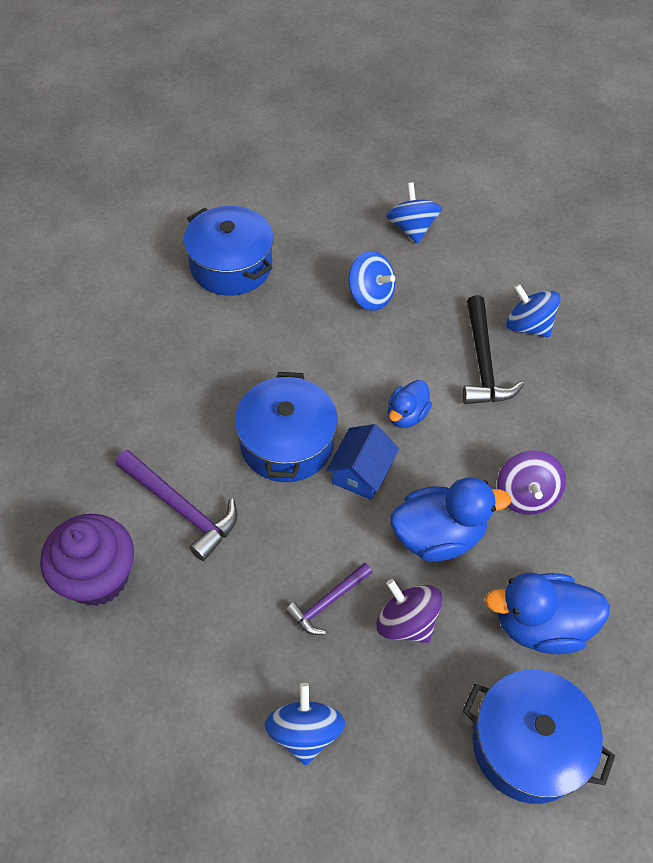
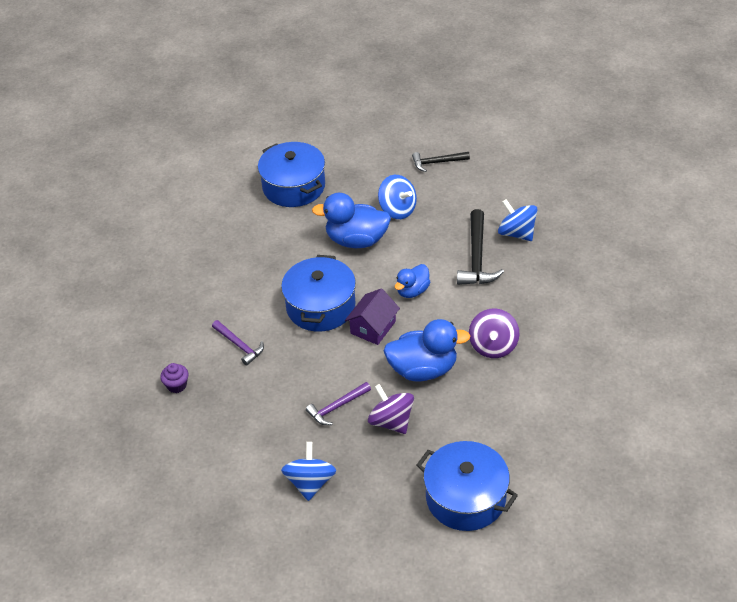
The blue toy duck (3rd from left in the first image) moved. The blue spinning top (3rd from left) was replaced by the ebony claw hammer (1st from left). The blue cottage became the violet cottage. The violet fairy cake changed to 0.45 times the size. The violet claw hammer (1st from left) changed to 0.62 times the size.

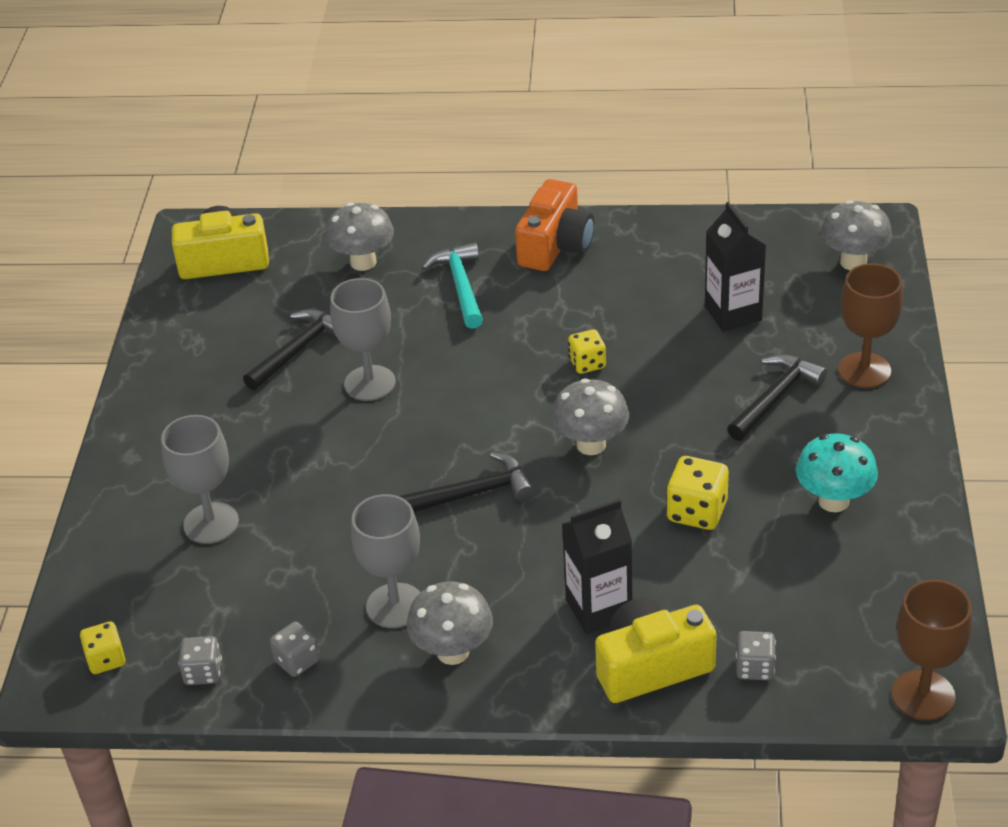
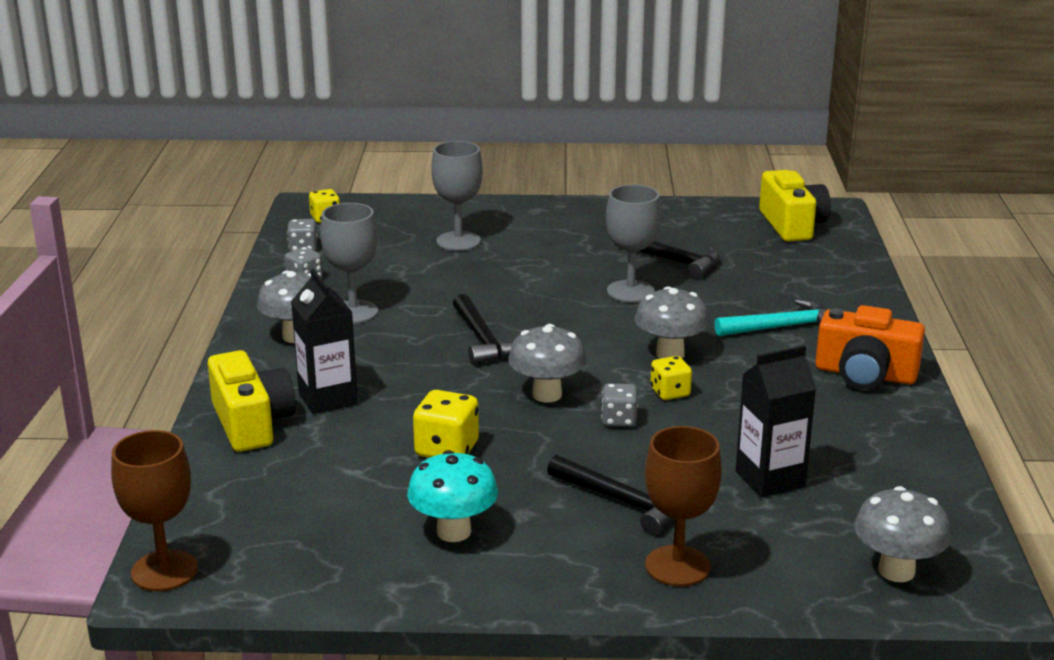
The grey toadstool (1st from left in the first image) moved. The grey game die (3rd from left) moved.

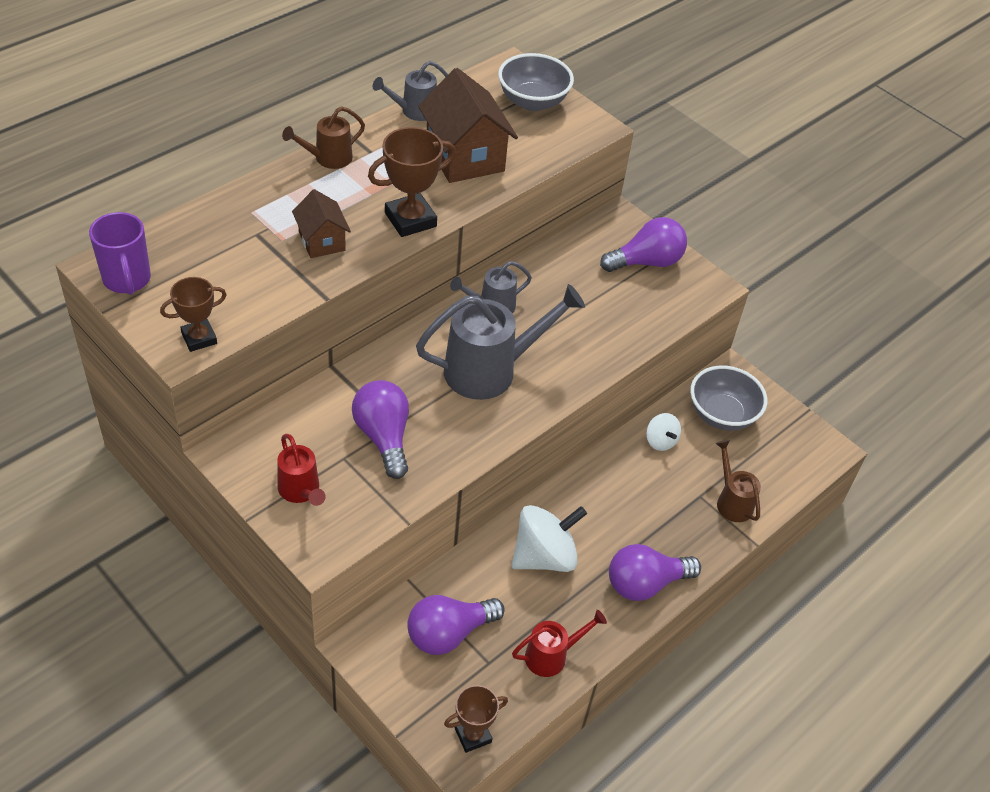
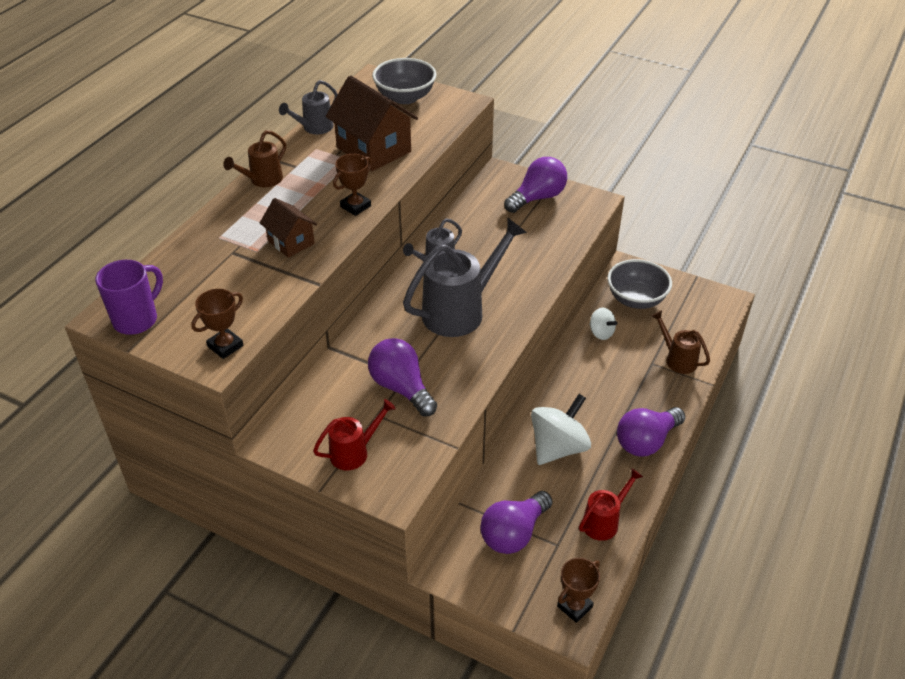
The violet tea mug turned 105 degrees counterclockwise. The crimson watering pot (1st from left) turned 75 degrees counterclockwise. The dark brown award cup (2nd from left) changed to 0.64 times the size.

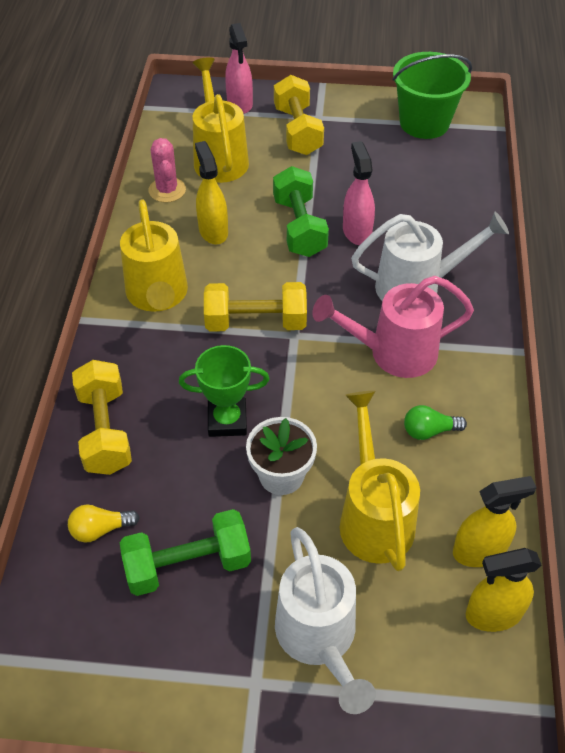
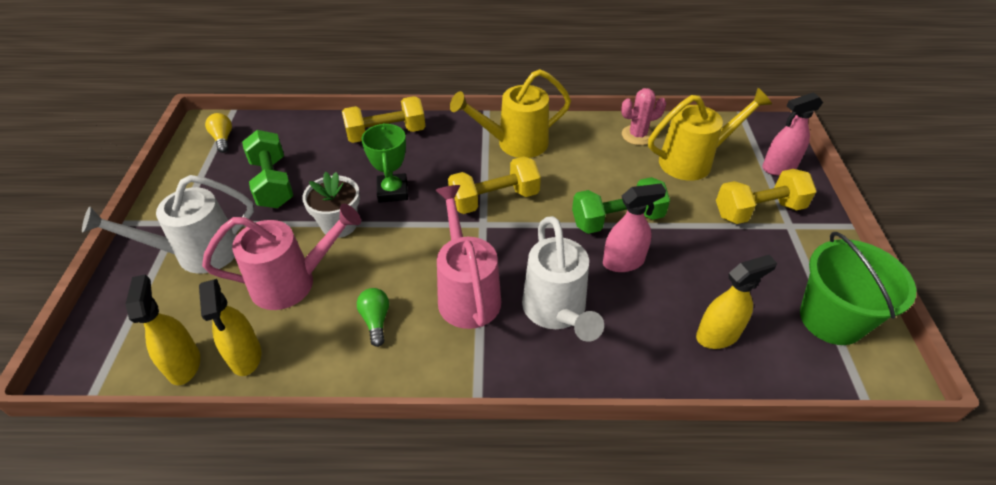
The golden bulb moved. The golden sprayer (1st from left in the first image) moved. The golden watering pot (3rd from left) became the rosy watering pot (1st from left). The golden dumbbell (2nd from left) turned 75 degrees clockwise.

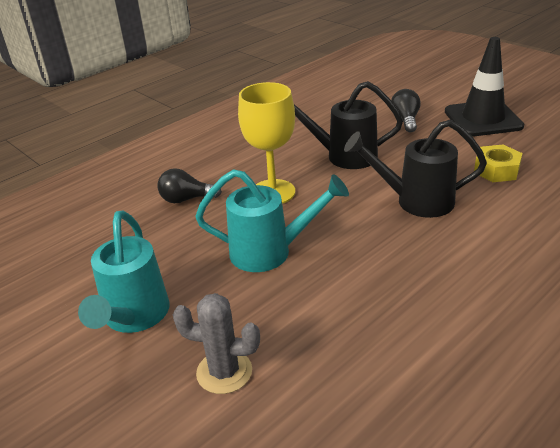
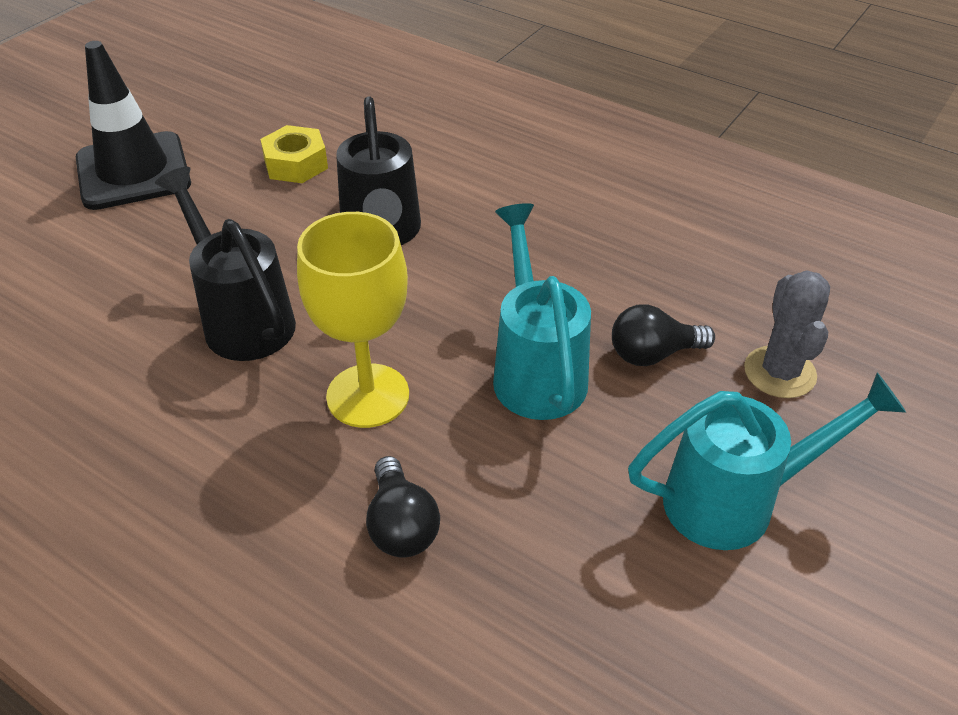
The ebony bulb (2nd from left) moved. The ebony watering pot (1st from left) turned 150 degrees clockwise.

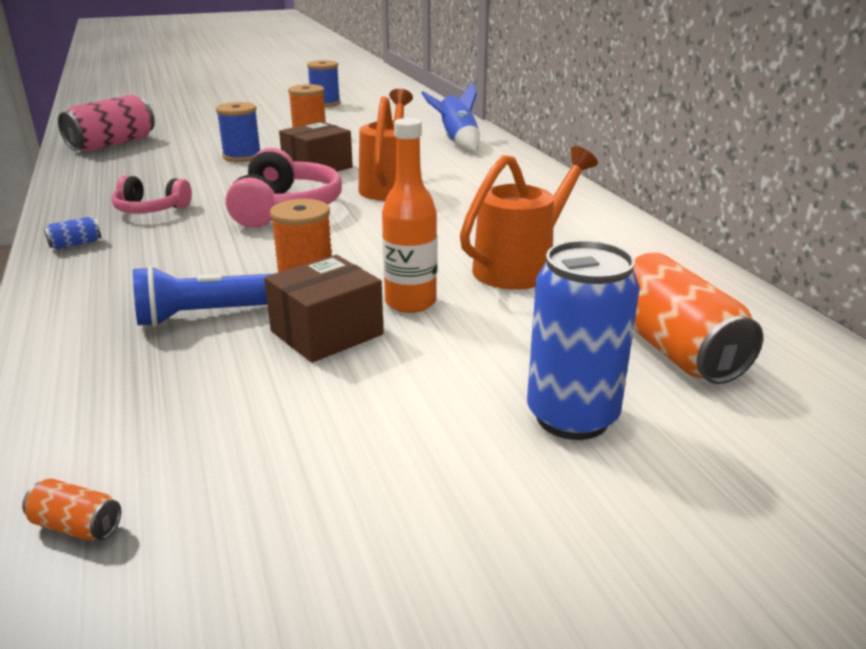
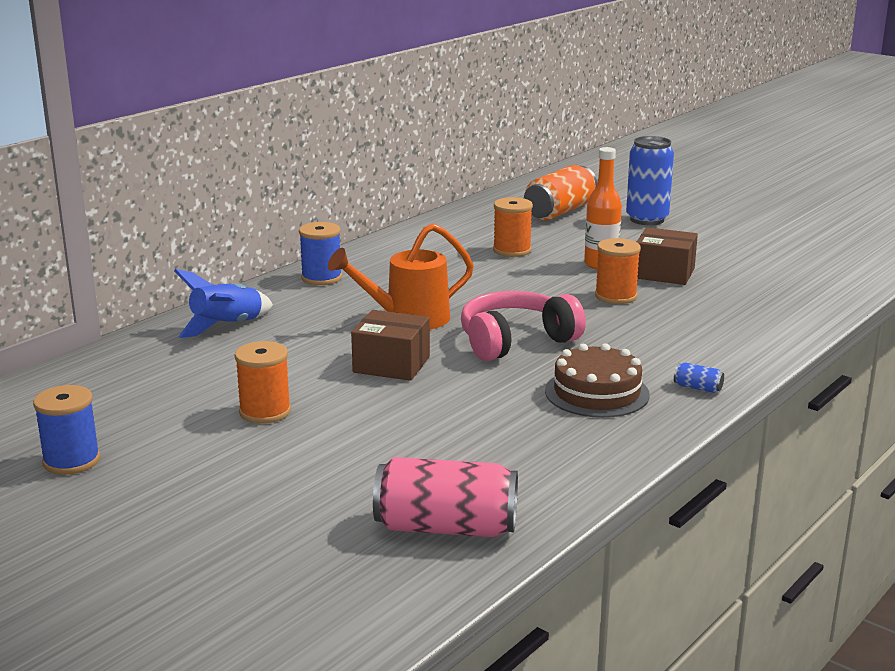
The orange tin (1st from left) disappeared. The blue torch disappeared. The blue reel of thread (1st from left in the first image) moved. The rosy headset (1st from left) was replaced by the dark brown gateau. The orange watering pot (2nd from left) was replaced by the orange reel of thread (2nd from left).

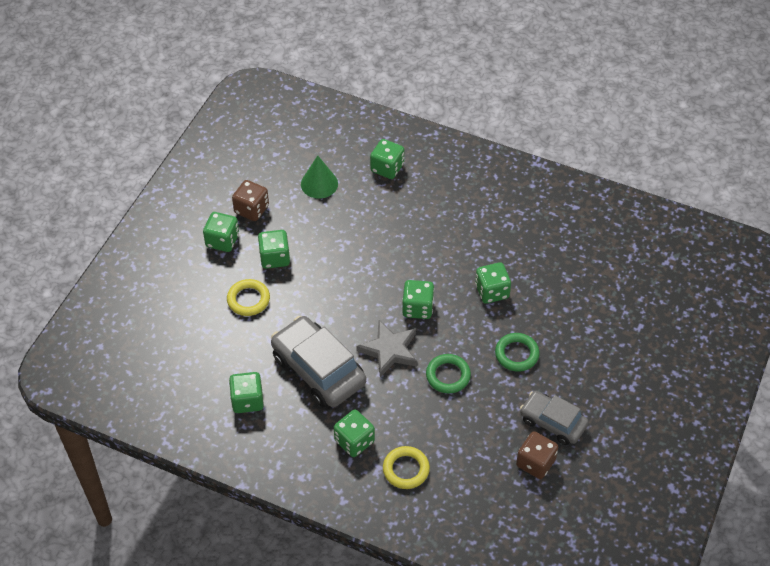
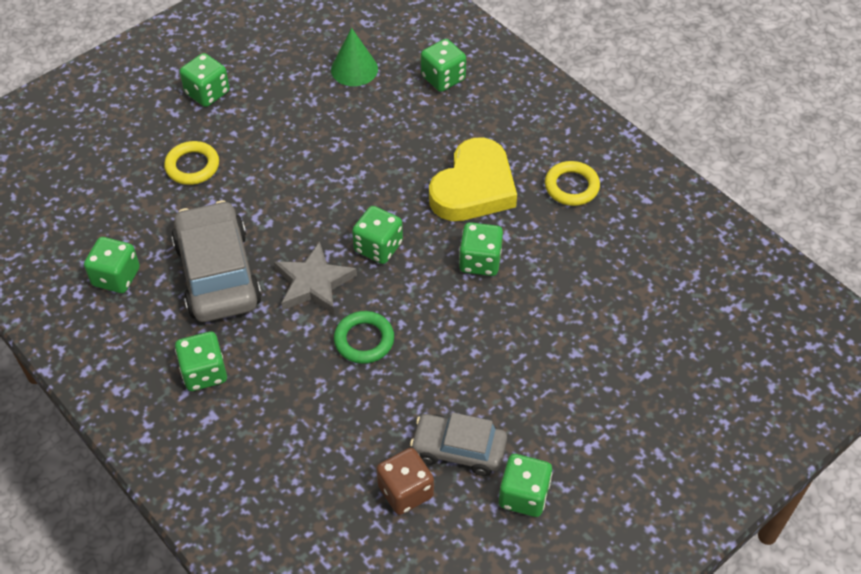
The dark brown game die (1st from left) disappeared. The emerald hoop (2nd from left) disappeared. The golden heart appeared. The emerald game die (3rd from left in the first image) moved. The golden hoop (2nd from left) moved. The grey car (2nd from left) turned 45 degrees counterclockwise.

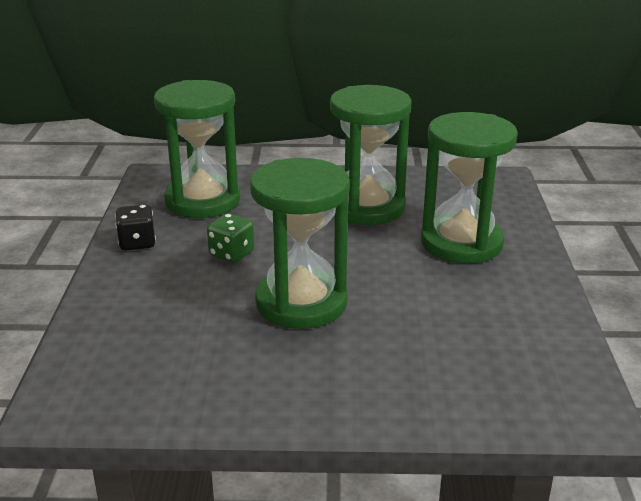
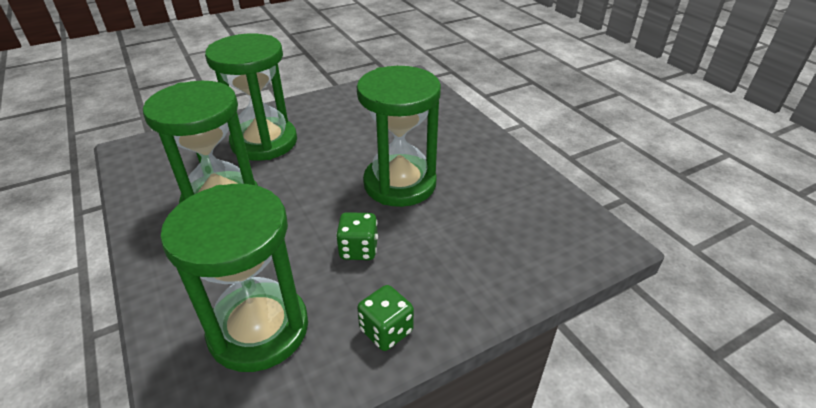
The ebony game die became the emerald game die (2nd from left).

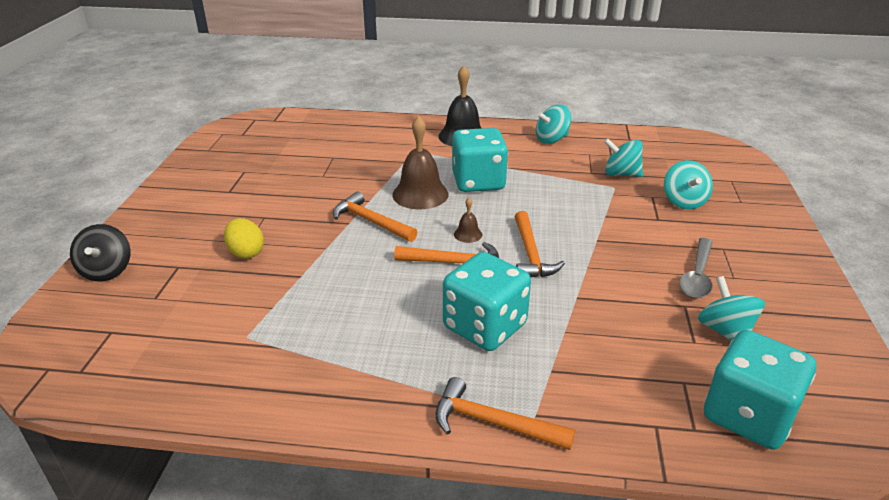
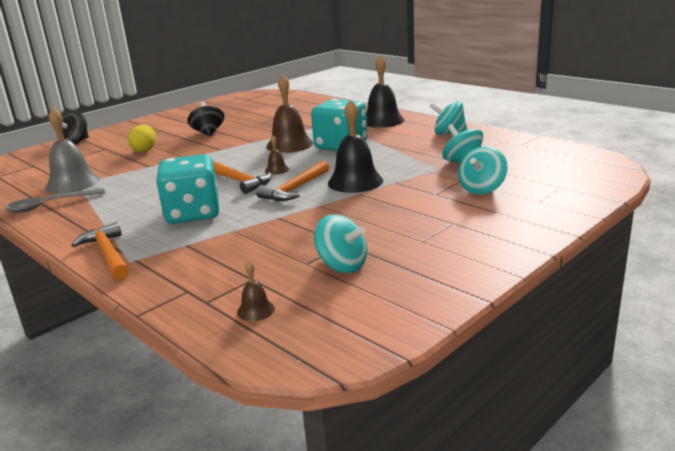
The orange claw hammer (1st from left) disappeared. The grey hand bell appeared. The ebony spinning top (2nd from left) appeared. The ebony hand bell (1st from left) appeared. The grey tablespoon moved. The aqua game die (3rd from left) was replaced by the dark brown hand bell (1st from left). The aqua spinning top (4th from left in the first image) turned 105 degrees clockwise.

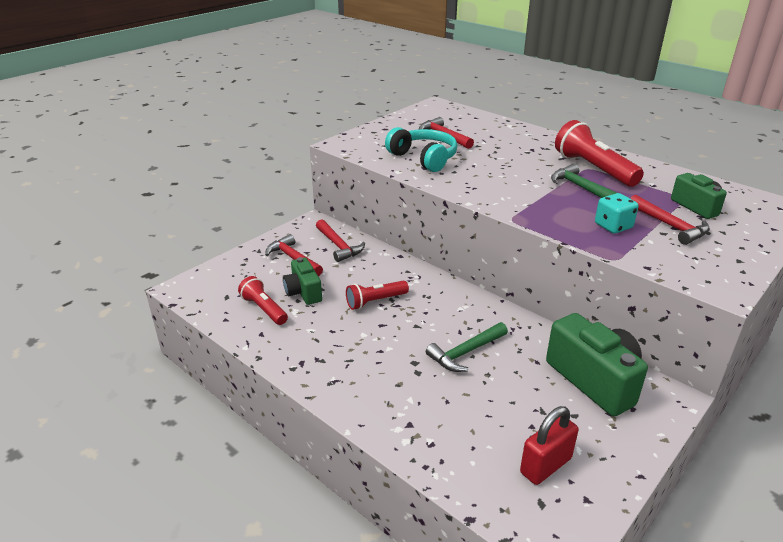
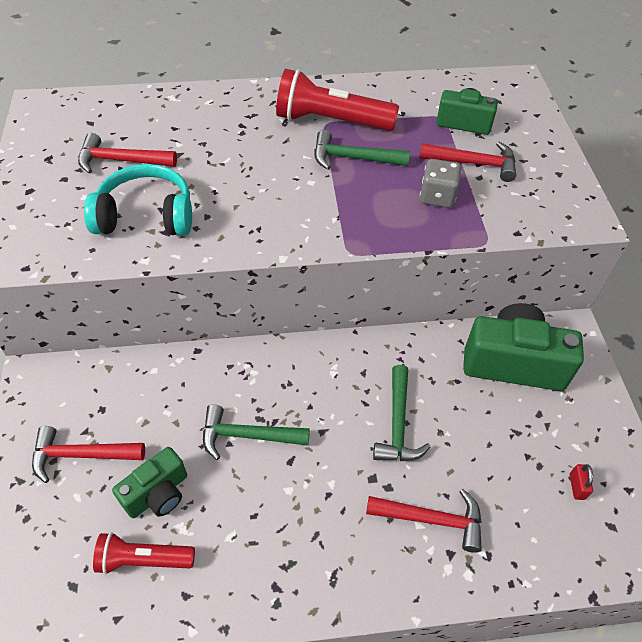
The crimson claw hammer (2nd from left in the first image) moved. The crimson torch (2nd from left) was replaced by the emerald claw hammer (1st from left). The aqua game die became the grey game die. The emerald camera (1st from left) turned 60 degrees counterclockwise. The crimson lock changed to 0.49 times the size.

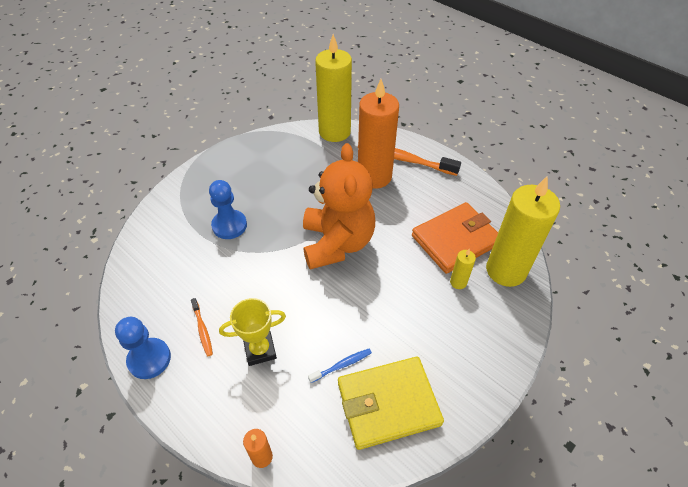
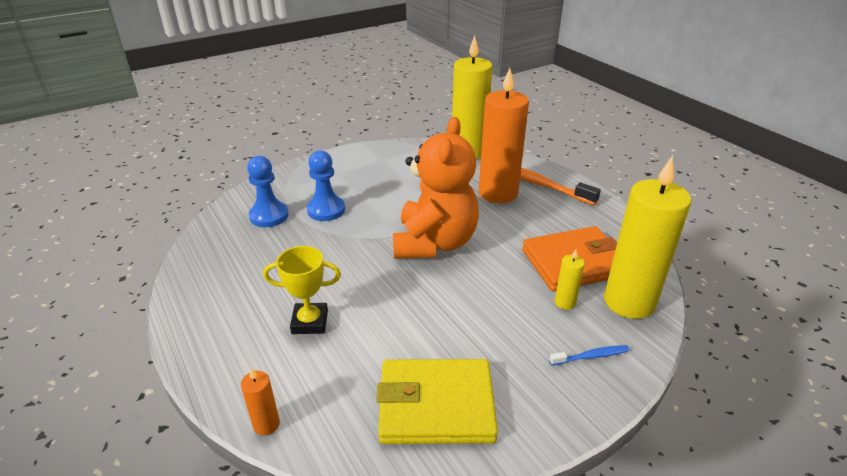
The orange tooth brush (1st from left) disappeared. The blue pawn (1st from left) moved. The blue tooth brush moved.

